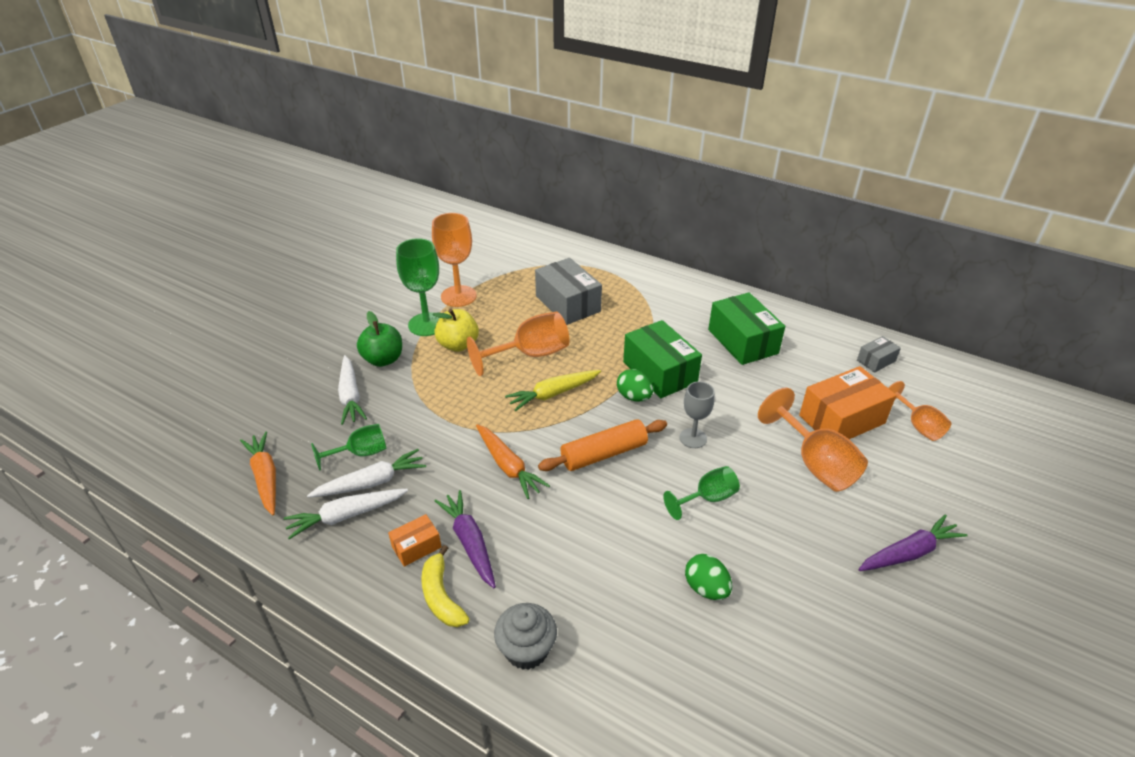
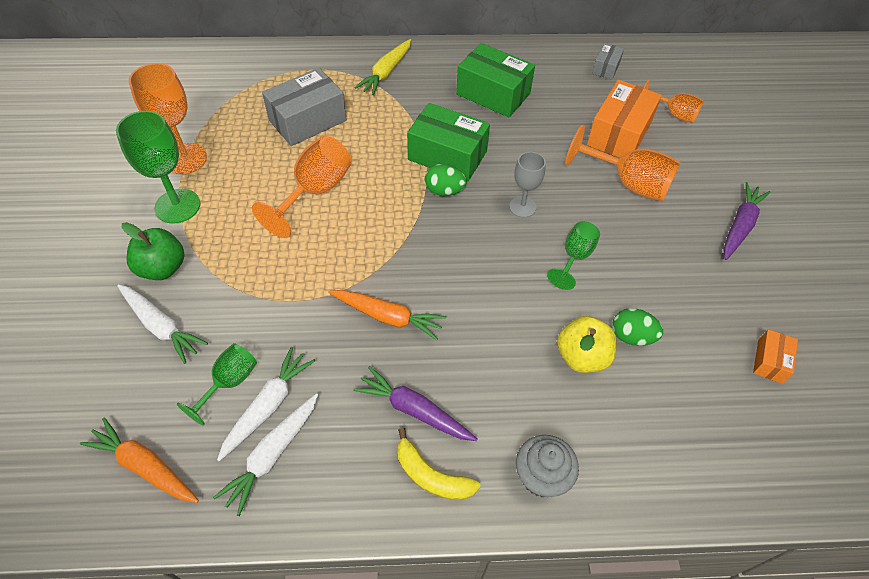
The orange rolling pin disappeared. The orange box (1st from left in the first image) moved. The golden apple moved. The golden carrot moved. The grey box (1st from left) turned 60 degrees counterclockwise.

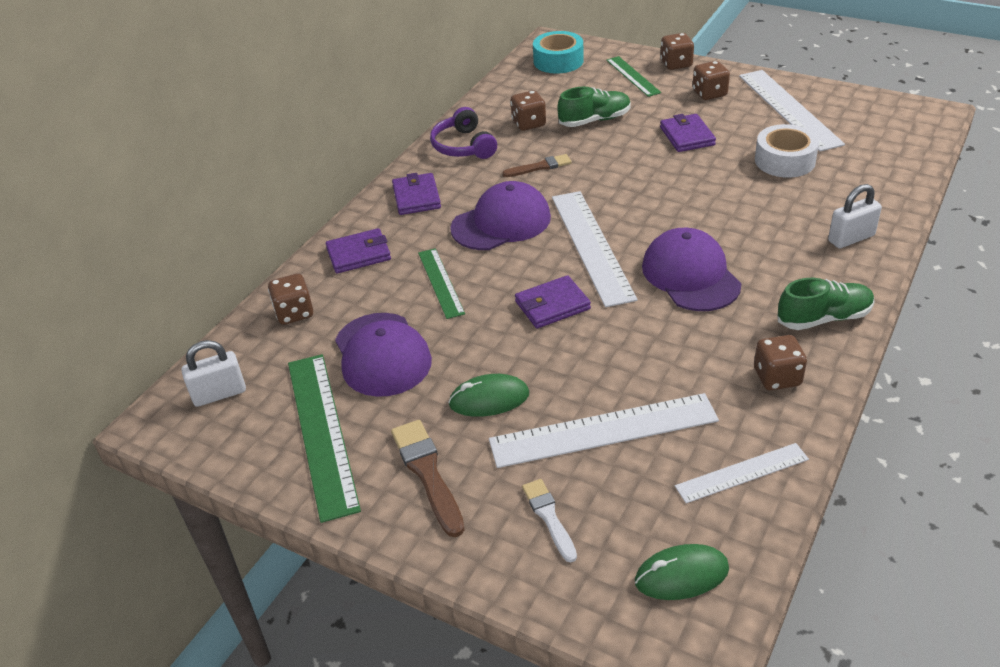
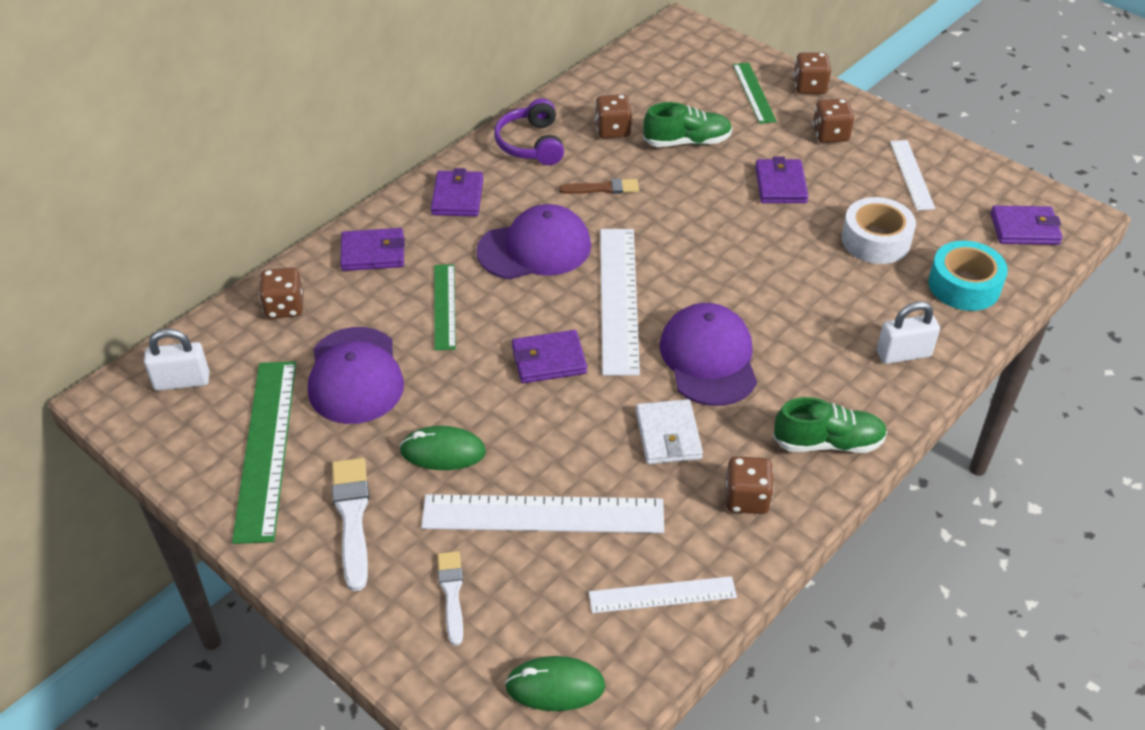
The snow-white billfold appeared. The violet billfold (5th from left) appeared. The aqua roll of tape moved. The dark brown paintbrush (1st from left) became the snow-white paintbrush (1st from left). The snow-white ruler (4th from left) changed to 0.58 times the size.

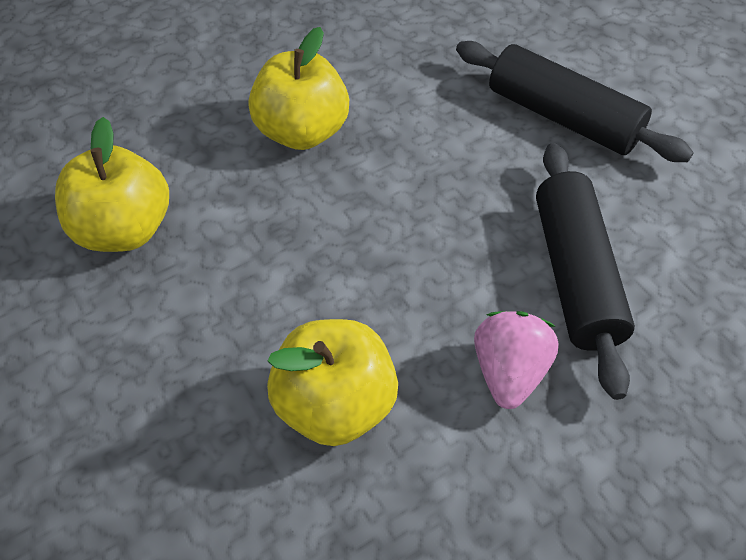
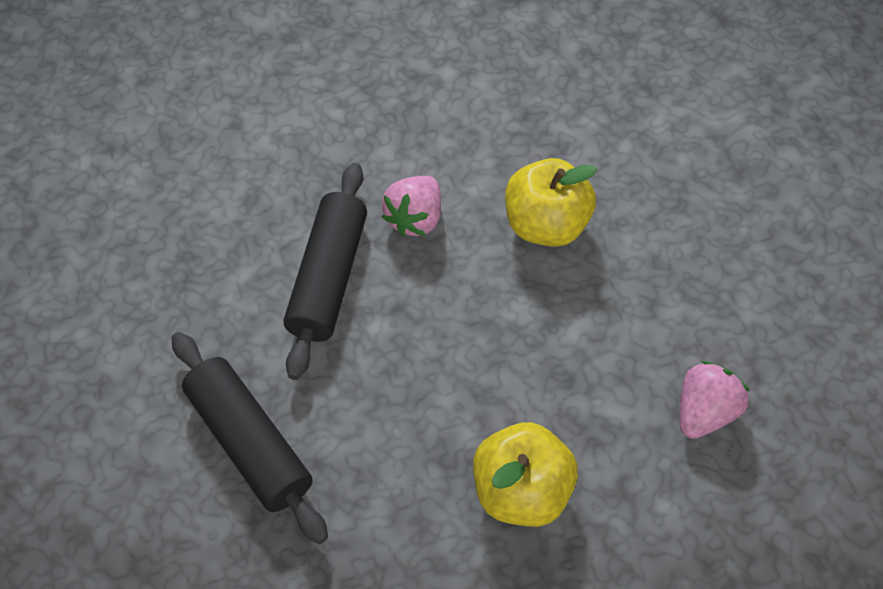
The golden apple (1st from left) was replaced by the rosy toy strawberry (2nd from left).

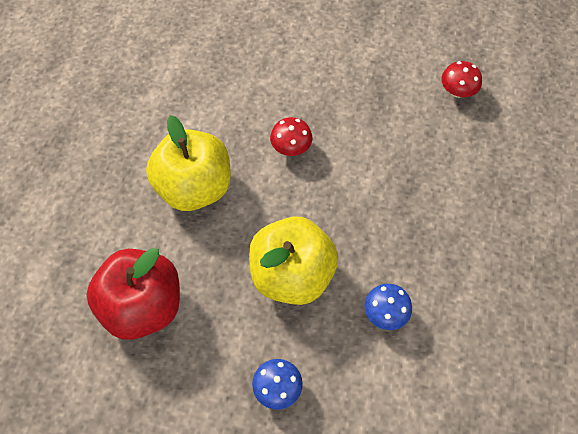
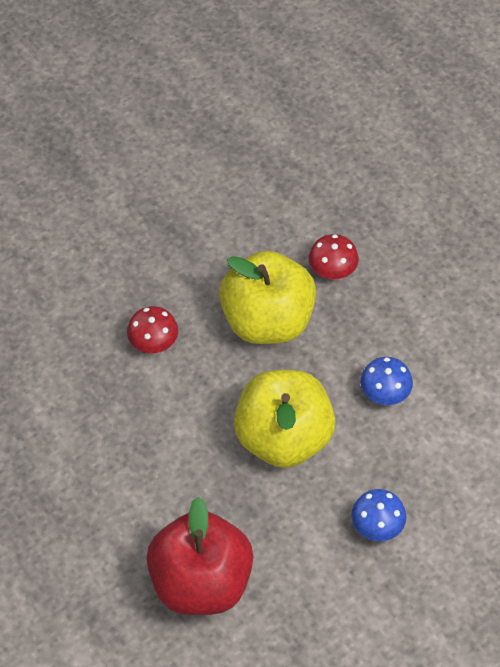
The golden apple (1st from left) moved. The crimson toadstool (2nd from left) moved.

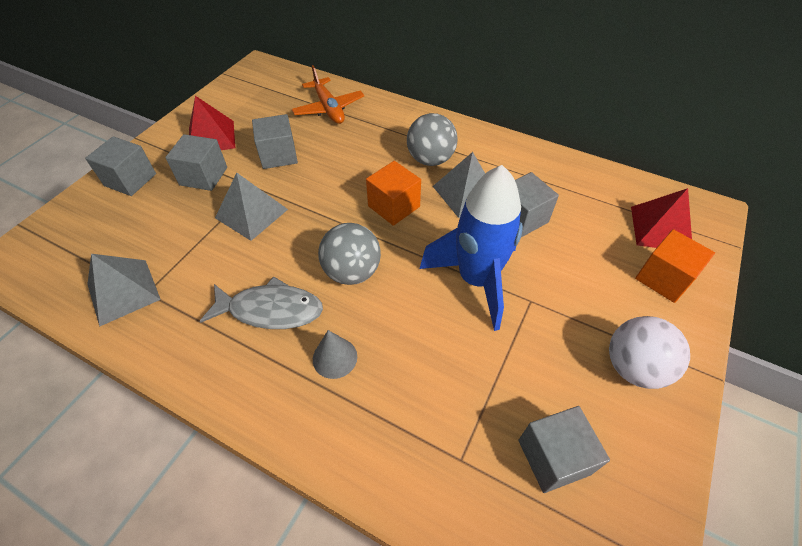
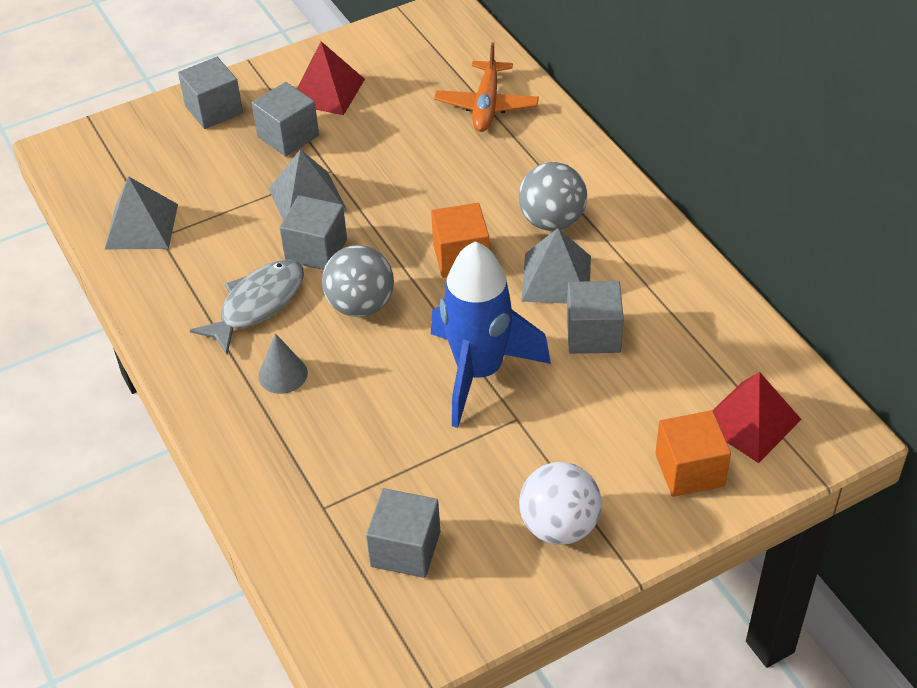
The grey solid cube (3rd from left) moved. The grey toy fish turned 90 degrees counterclockwise.

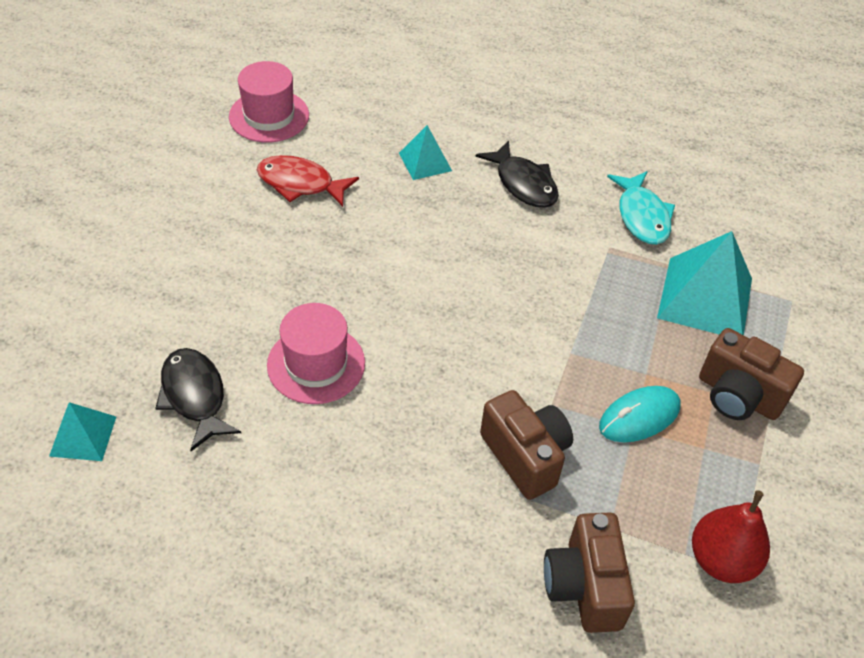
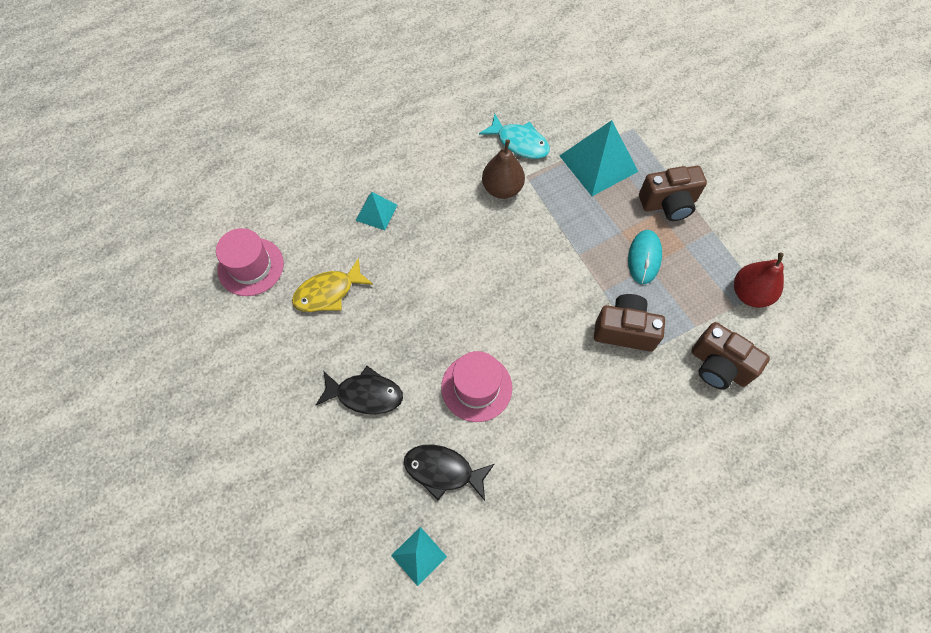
The dark brown pear fruit appeared. The ebony toy fish (2nd from left in the first image) moved. The crimson toy fish became the golden toy fish.

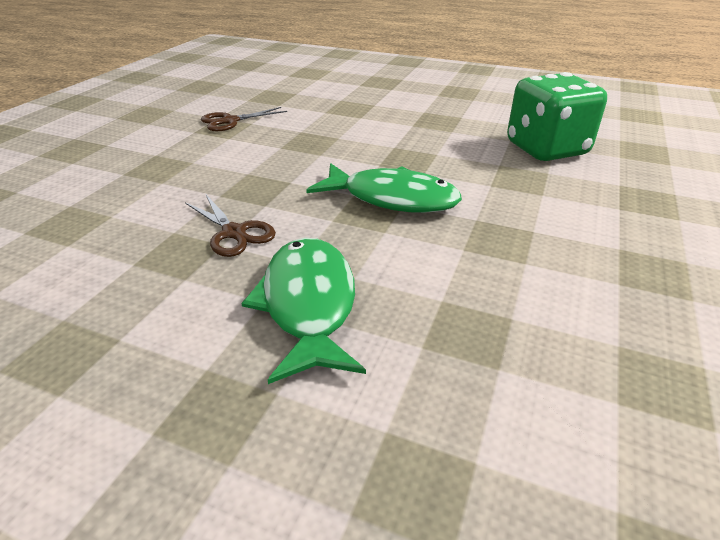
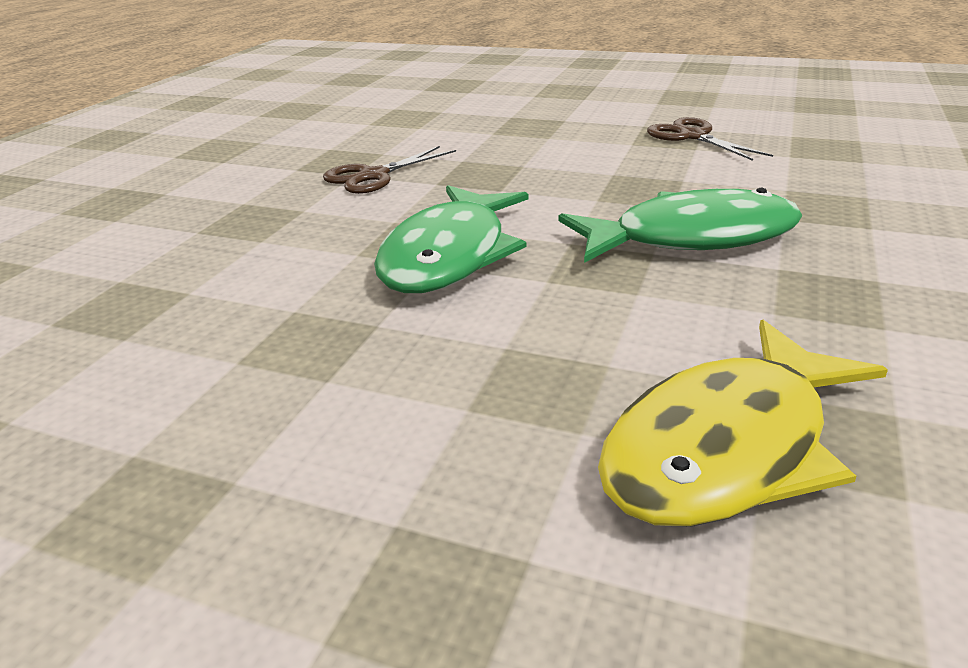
The emerald toy fish (1st from left in the first image) moved. The emerald game die was replaced by the golden toy fish.

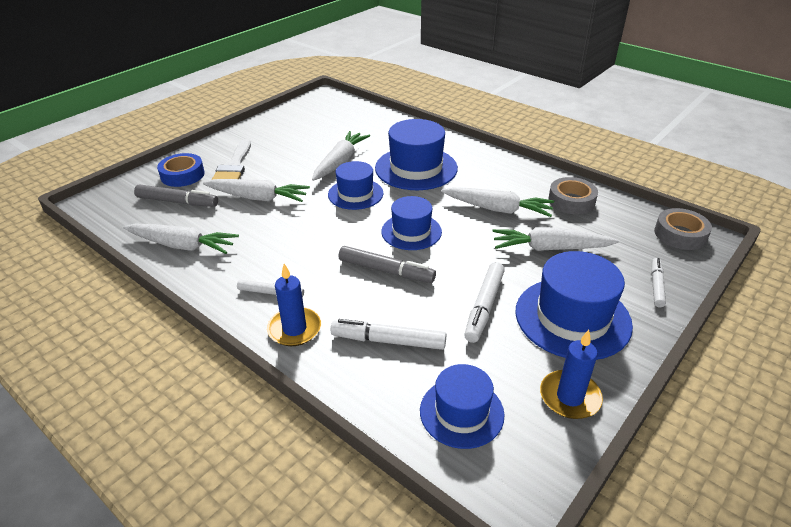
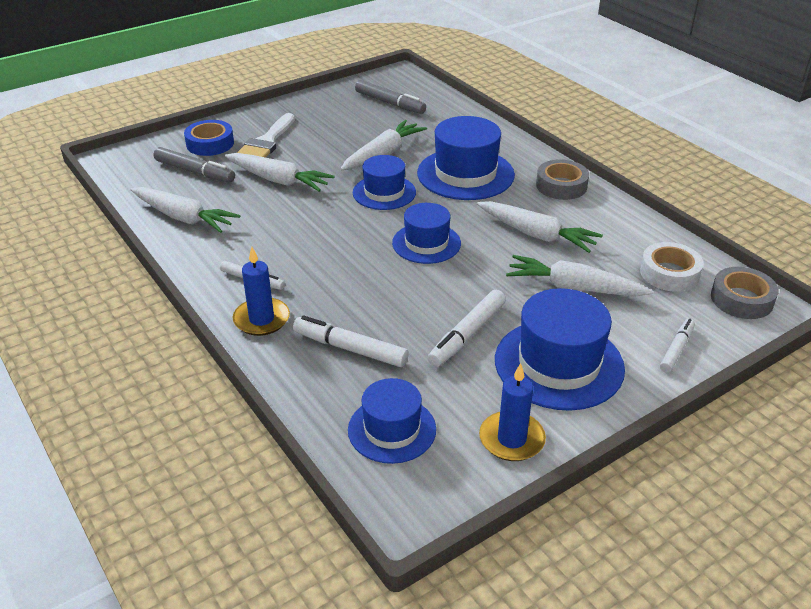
The snow-white roll of tape appeared. The grey marker pen (2nd from left) moved. The grey roll of tape (1st from left) moved.

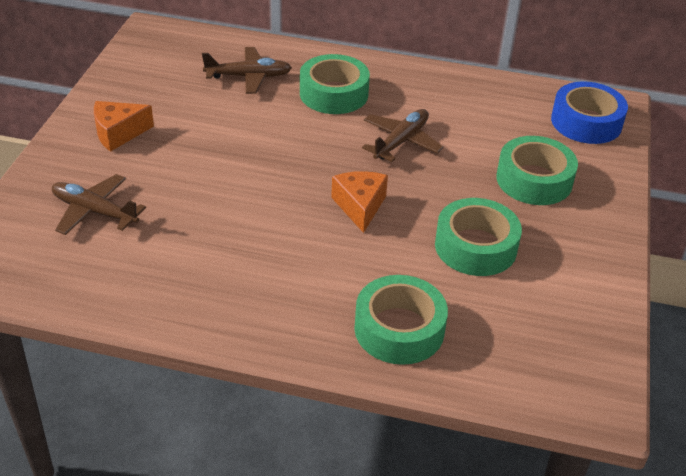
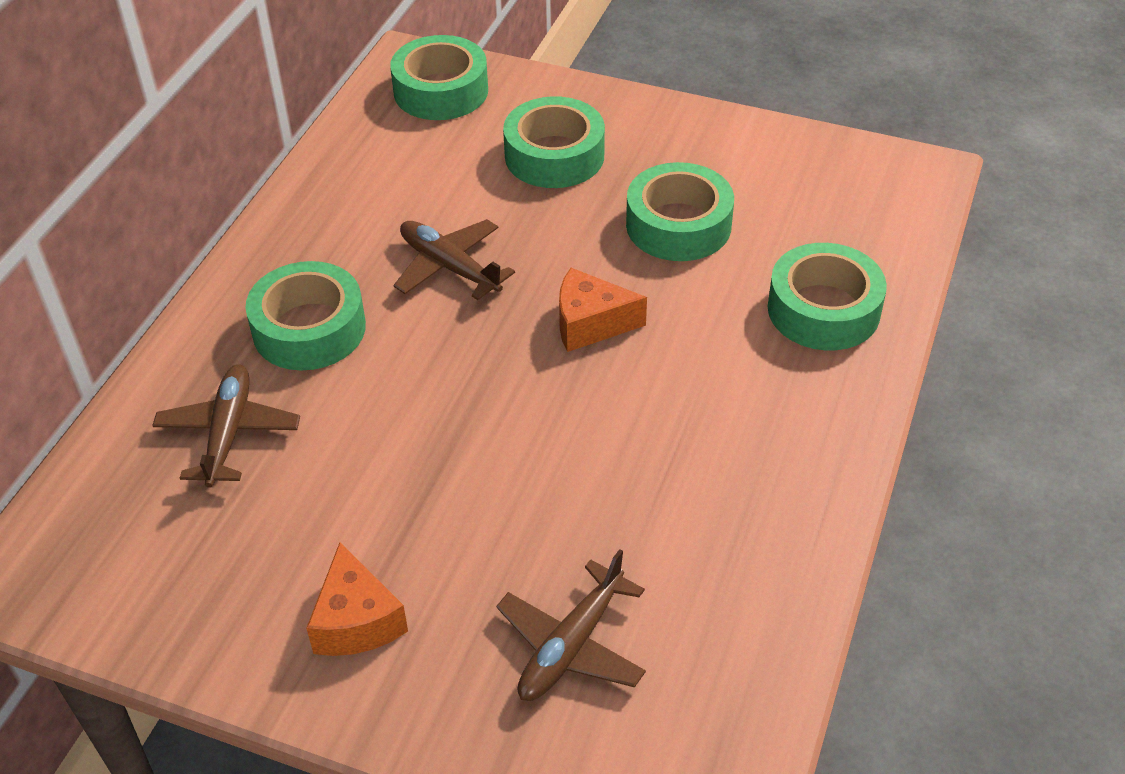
The blue roll of tape became the emerald roll of tape (2nd from left).

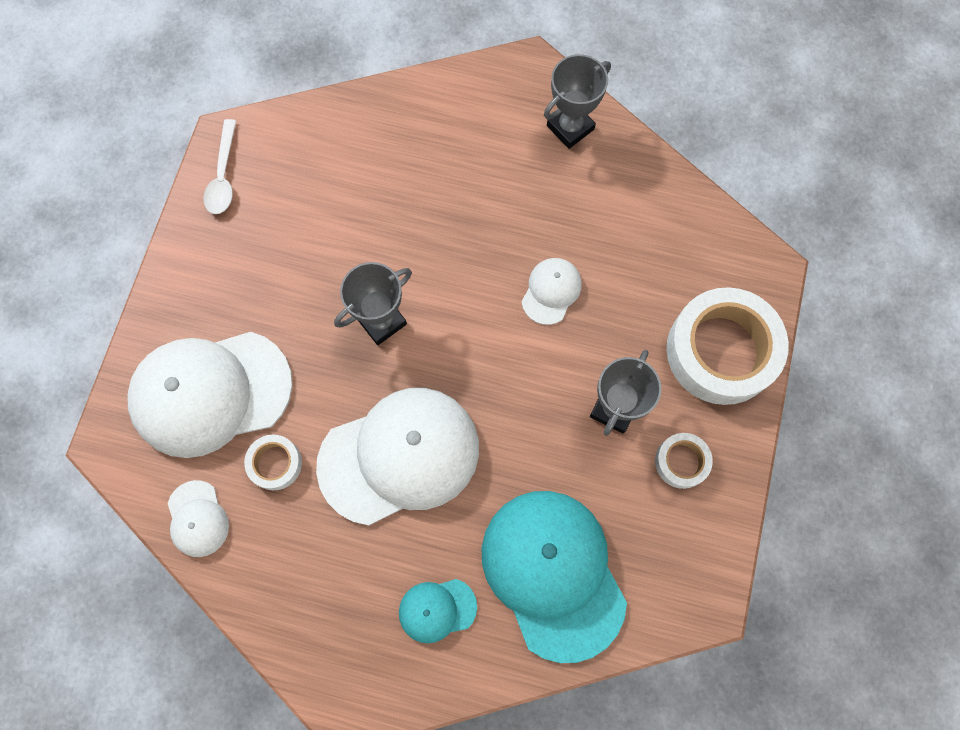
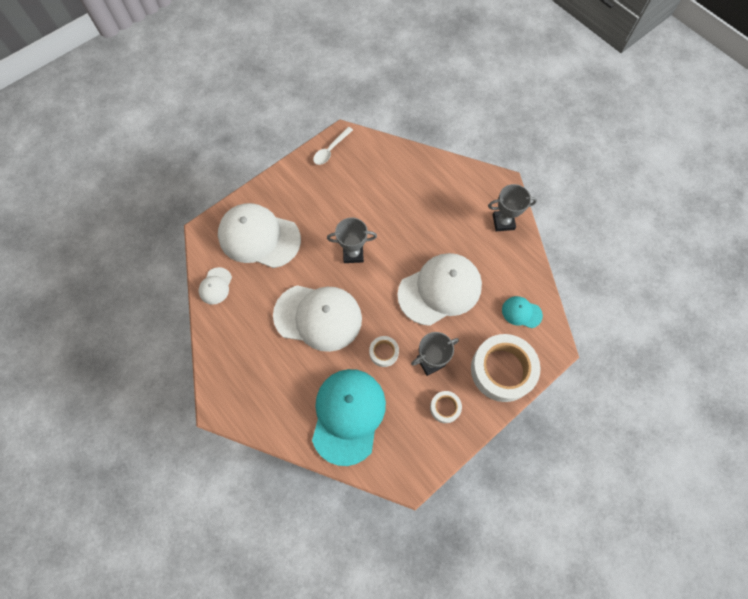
The snow-white roll of tape (1st from left) moved. The aqua cap (1st from left in the first image) moved. The snow-white cap (4th from left) changed to 2.19 times the size.

